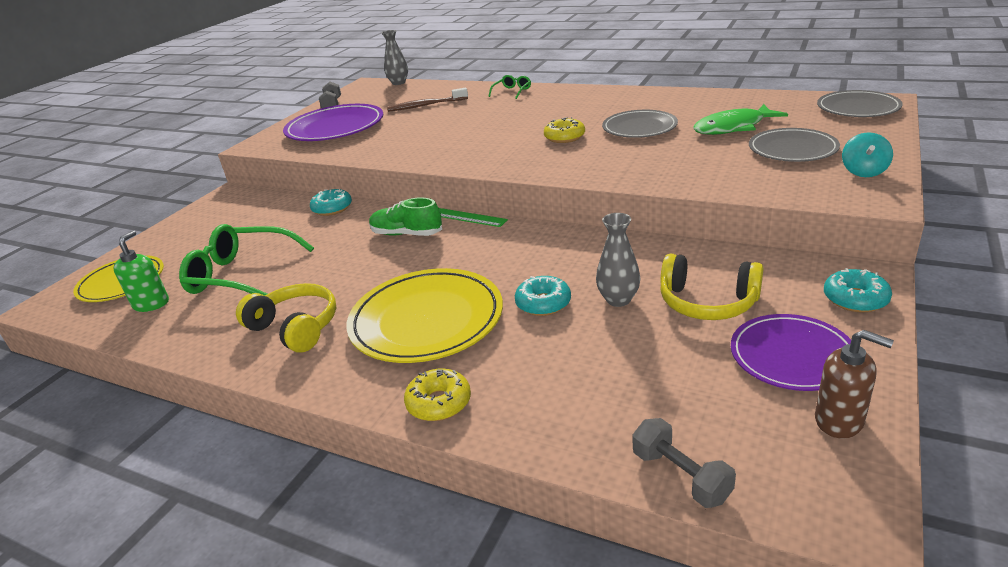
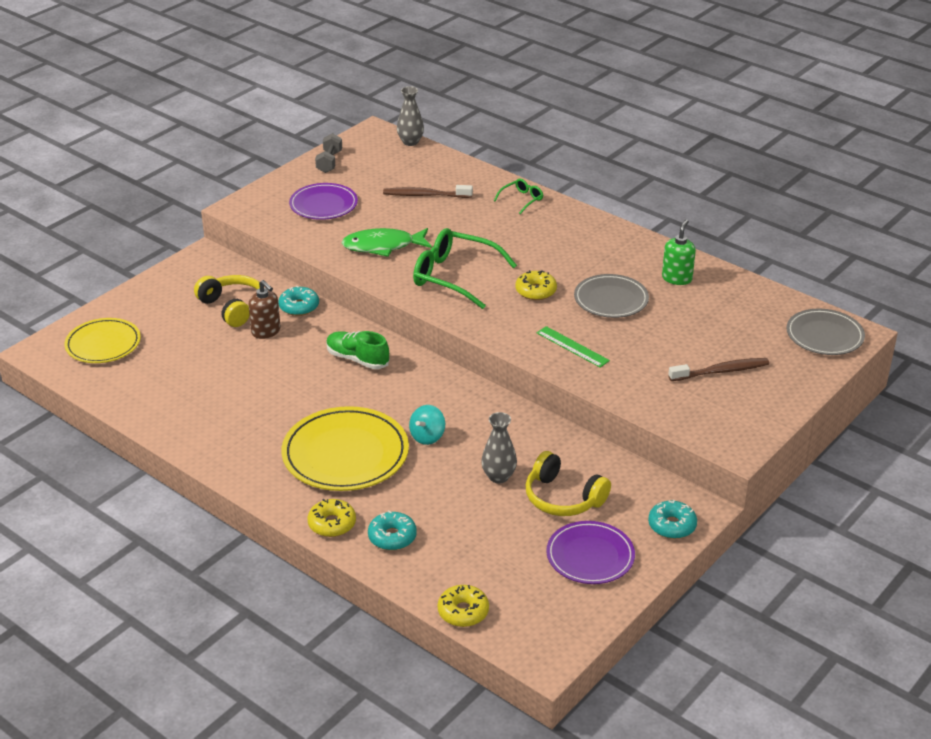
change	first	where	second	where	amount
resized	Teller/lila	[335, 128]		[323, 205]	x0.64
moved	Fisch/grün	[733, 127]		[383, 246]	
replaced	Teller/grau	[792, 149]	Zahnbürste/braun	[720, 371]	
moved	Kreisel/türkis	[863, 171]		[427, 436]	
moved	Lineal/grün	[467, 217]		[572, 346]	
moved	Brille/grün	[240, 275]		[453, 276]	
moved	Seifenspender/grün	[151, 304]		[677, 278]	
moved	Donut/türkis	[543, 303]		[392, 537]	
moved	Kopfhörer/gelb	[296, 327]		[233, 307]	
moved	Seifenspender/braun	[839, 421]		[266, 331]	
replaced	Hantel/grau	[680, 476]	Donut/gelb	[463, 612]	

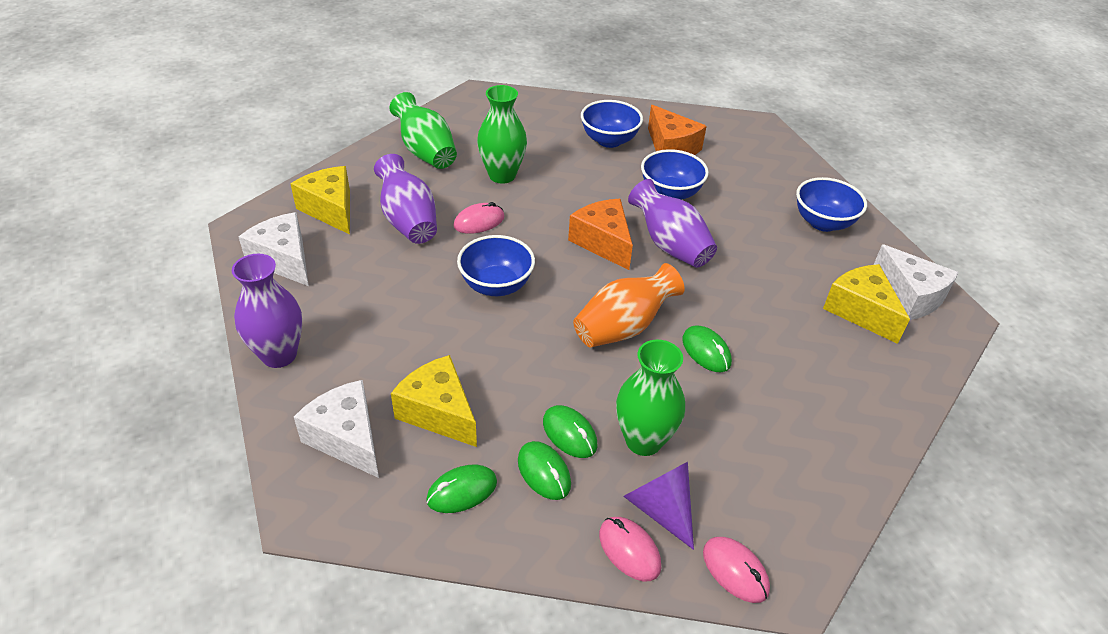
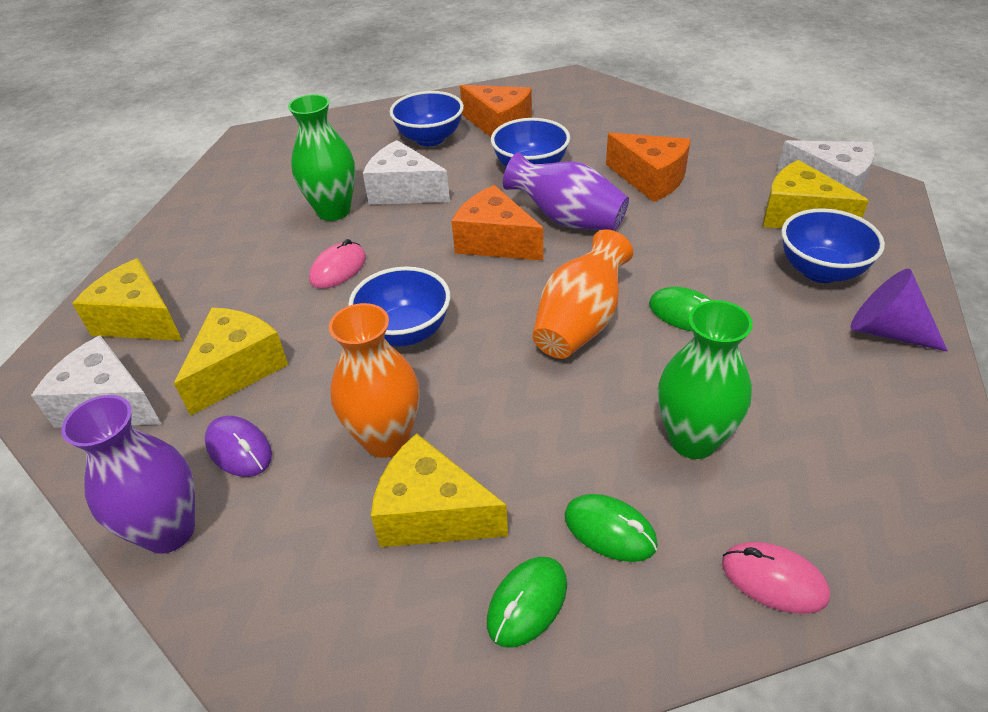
change	first	where	second	where	amount
removed	Vase/grün	[426, 152]			
removed	Vase/lila	[408, 221]			
moved	Schüssel/blau	[823, 223]		[820, 271]	
moved	Käse/weiß	[347, 438]		[404, 191]	
removed	Computermaus/grün	[569, 434]			
moved	Kegel/lila	[660, 508]		[886, 331]	
removed	Computermaus/rosa	[735, 571]			
added			Käse/orange	[650, 179]	
added			Vase/orange	[386, 439]	
added			Käse/gelb	[237, 369]	
added			Computermaus/lila	[239, 449]	

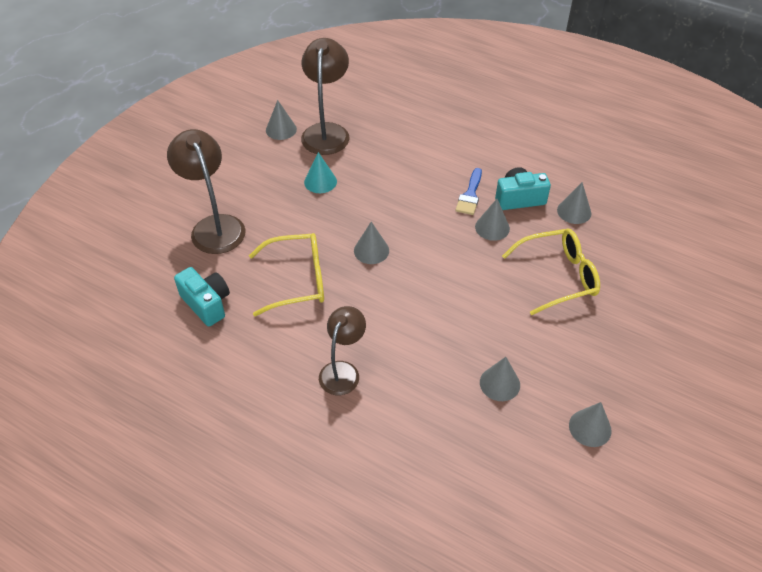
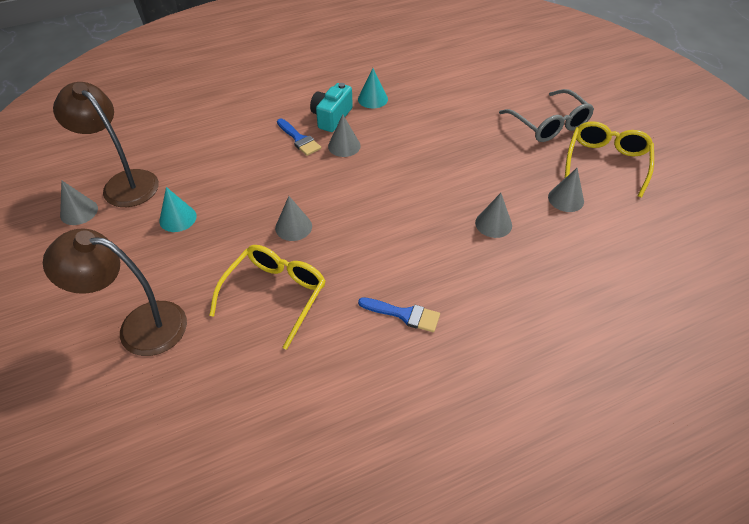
change	first	where	second	where	amount
recoloured	Kegel/grau	[574, 211]	Kegel/türkis	[372, 99]	
moved	Brille/gelb	[557, 276]		[606, 163]	
removed	Kamera/türkis	[206, 303]			
replaced	Lampe/braun	[343, 371]	Pinsel/blau	[404, 314]	
added			Brille/grau	[549, 124]	

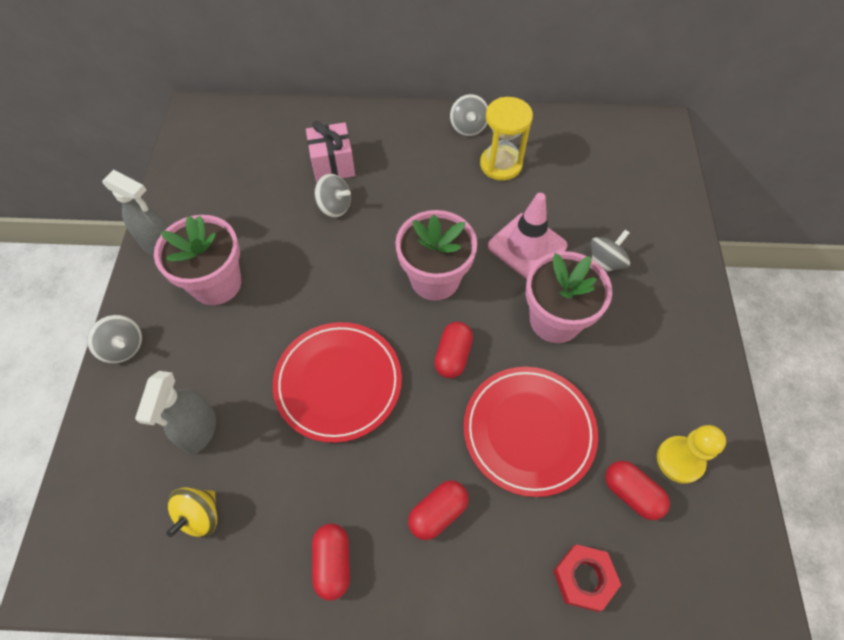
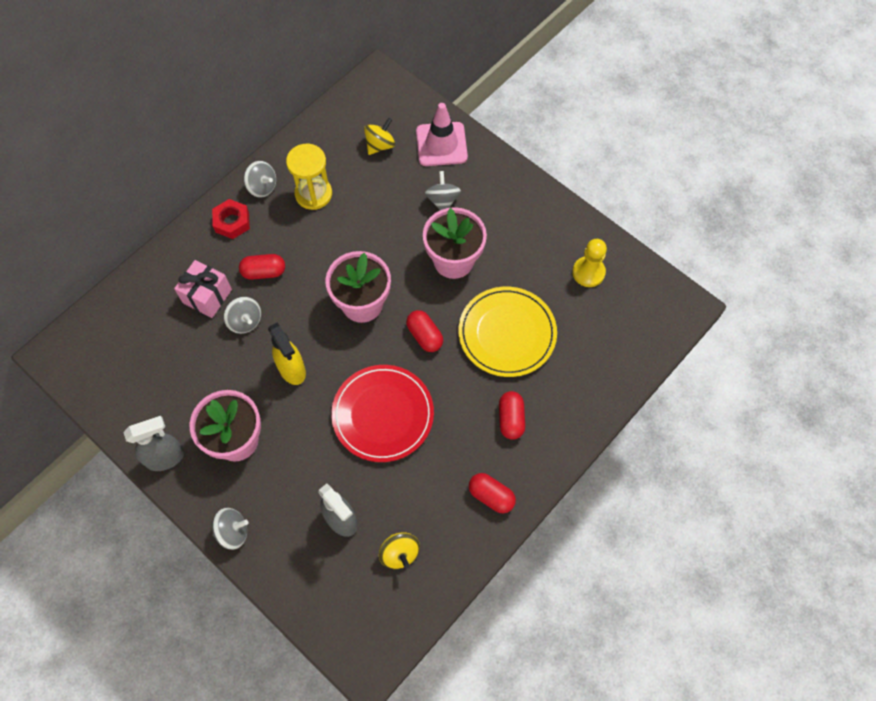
change	first	where	second	where	amount
turned	Kreisel/grau	[334, 206]		[245, 321]	75 degrees clockwise
moved	Leitkegel/rosa	[527, 246]		[441, 144]	
recoloured	Teller/rot	[529, 431]	Teller/gelb	[507, 333]	
moved	Kapsel/rot	[631, 493]		[264, 272]	
moved	Sechskantmutter/rot	[584, 578]		[232, 222]	
added			Kreisel/gelb	[380, 145]	
added			Sprühflasche/gelb	[292, 370]	

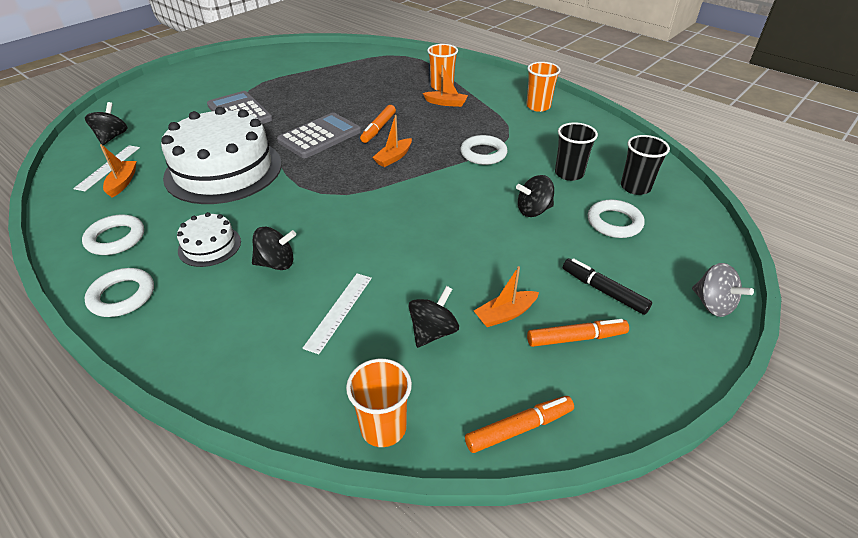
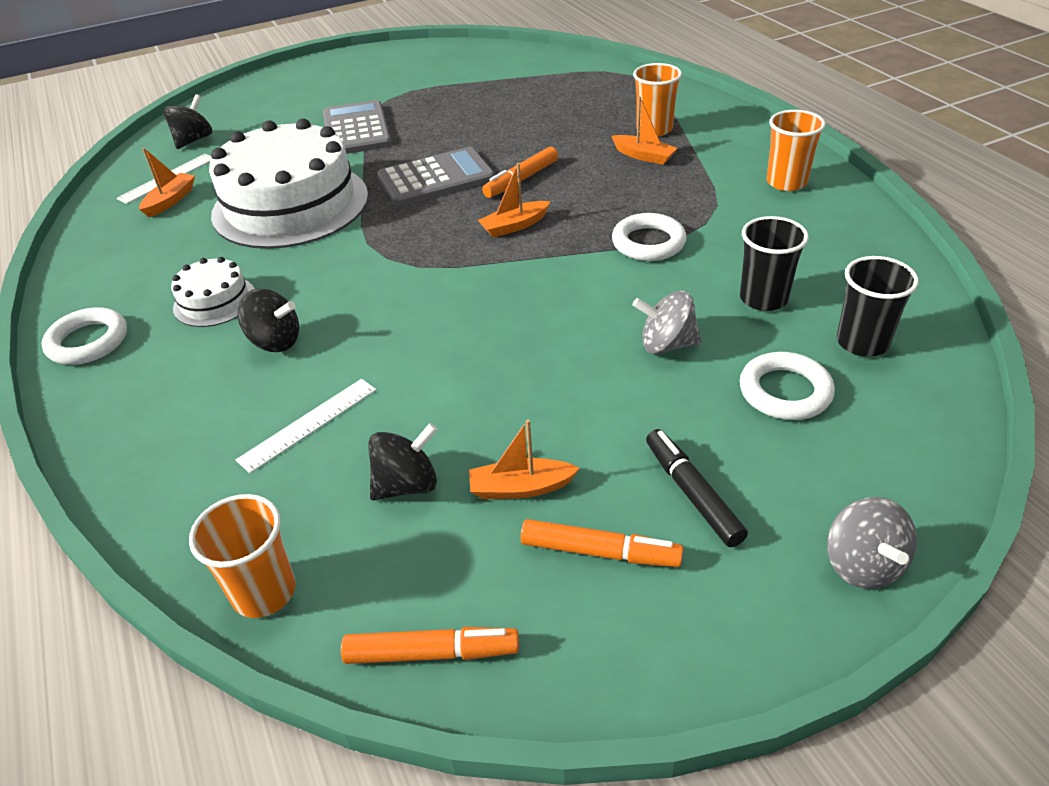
change	first	where	second	where	amount
recoloured	Kreisel/schwarz	[533, 210]	Kreisel/grau	[666, 345]	
removed	Ring/weiß	[116, 238]			

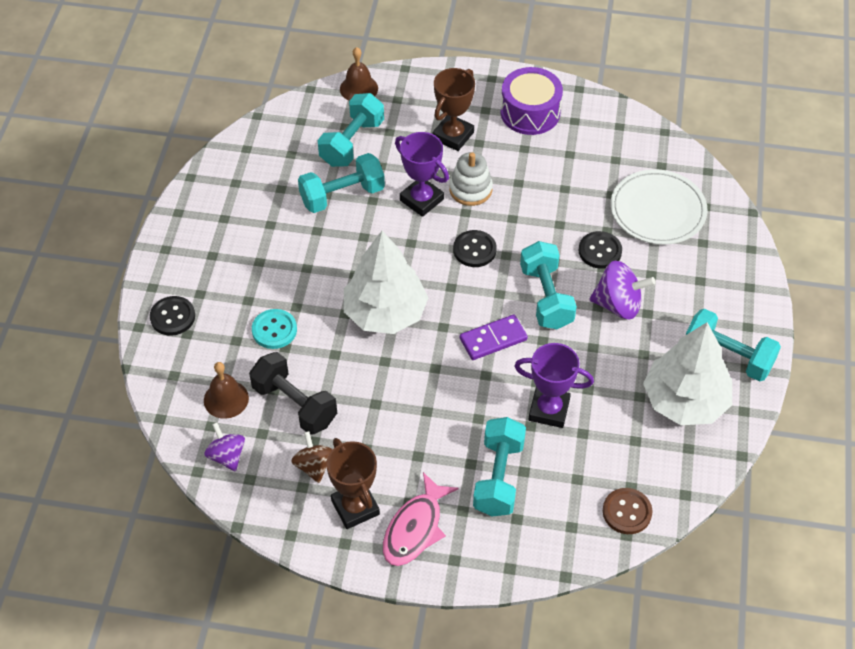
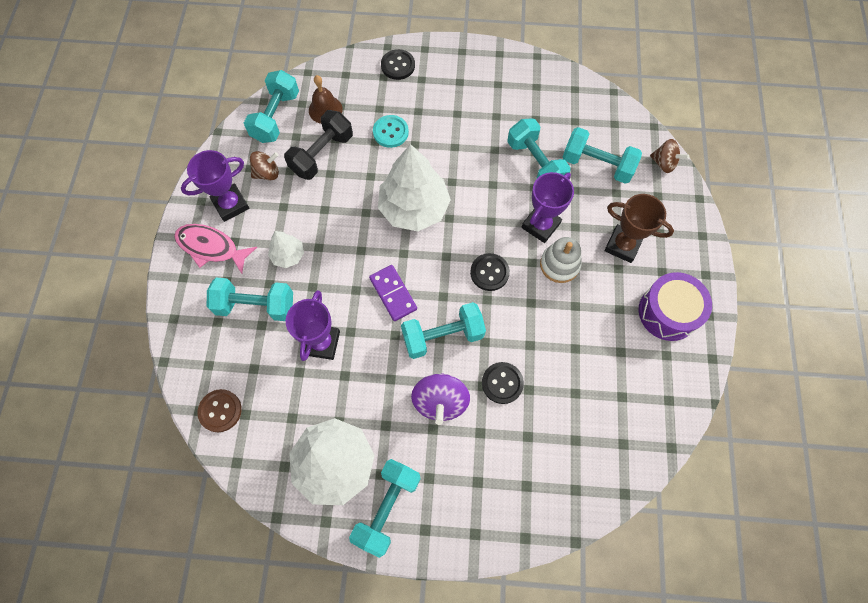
change	first	where	second	where	amount
replaced	Glocke/braun	[359, 88]	Kreisel/braun	[664, 163]	
removed	Teller/weiß	[658, 210]			
replaced	Kreisel/lila	[227, 456]	Hantel/türkis	[276, 117]	
recoloured	Pokal/braun	[355, 507]	Pokal/lila	[231, 205]	
added			Baum/weiß	[288, 255]	

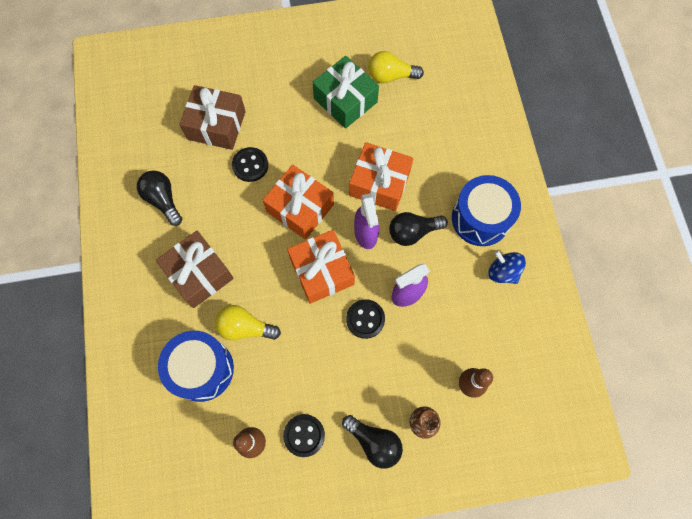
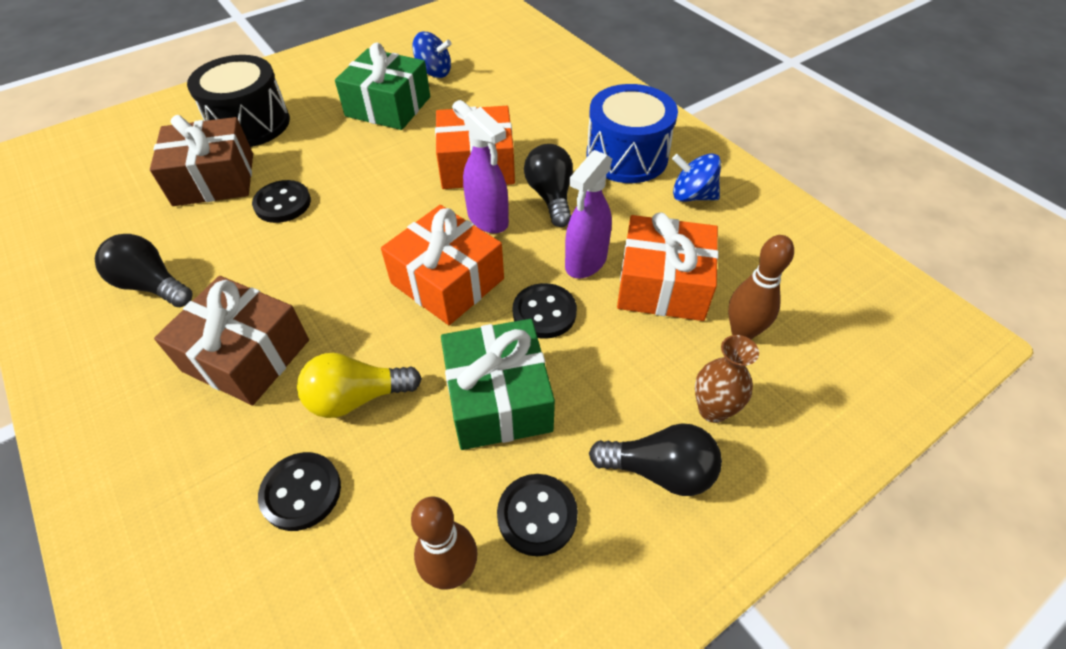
change	first	where	second	where	amount
replaced	Glühbirne/gelb	[390, 76]	Kreisel/blau	[434, 72]	
moved	Geschenk/orange	[300, 208]		[662, 285]	
turned	Glühbirne/schwarz	[413, 232]		[551, 196]	120 degrees clockwise
replaced	Trommel/blau	[202, 369]	Knopf/schwarz	[301, 492]	
added			Trommel/schwarz	[250, 124]	
added			Geschenk/grün	[498, 399]	

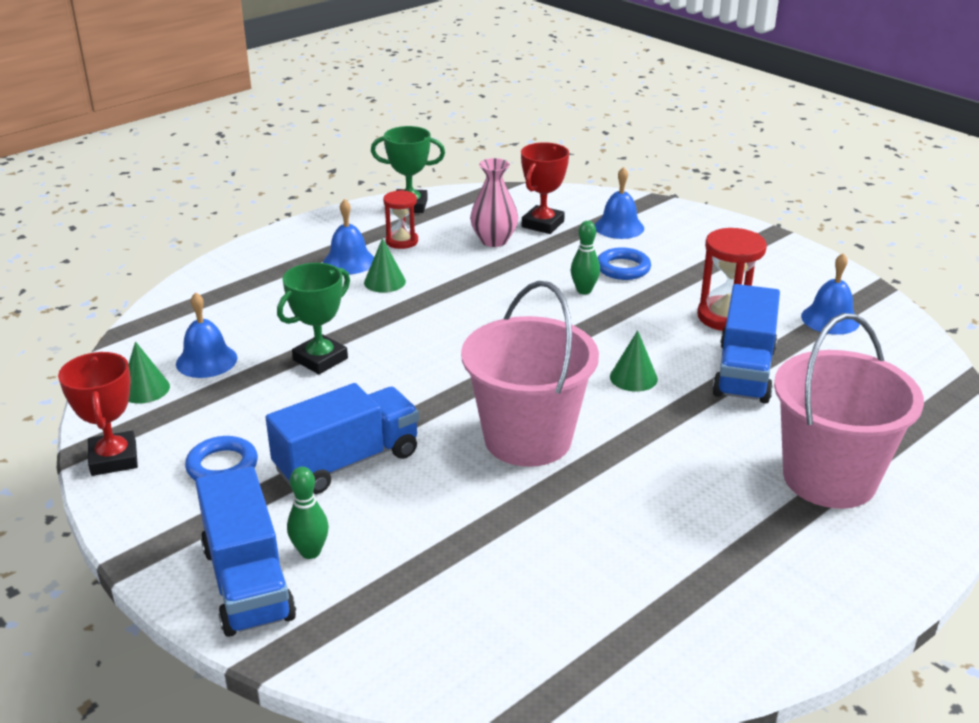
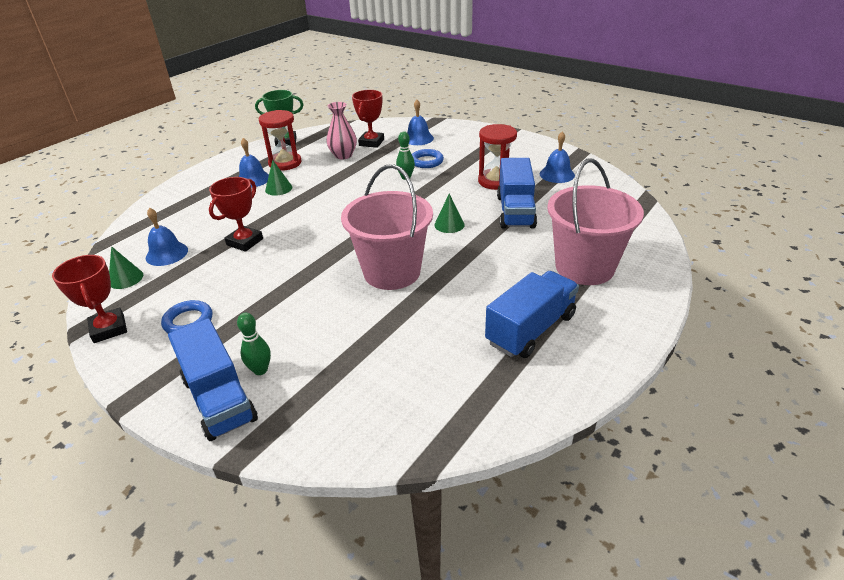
change	first	where	second	where	amount
resized	Sanduhr/rot	[402, 241]		[285, 163]	x1.58
recoloured	Pokal/grün	[320, 359]	Pokal/rot	[245, 242]	
moved	Lastwagen/blau	[347, 461]		[530, 329]	

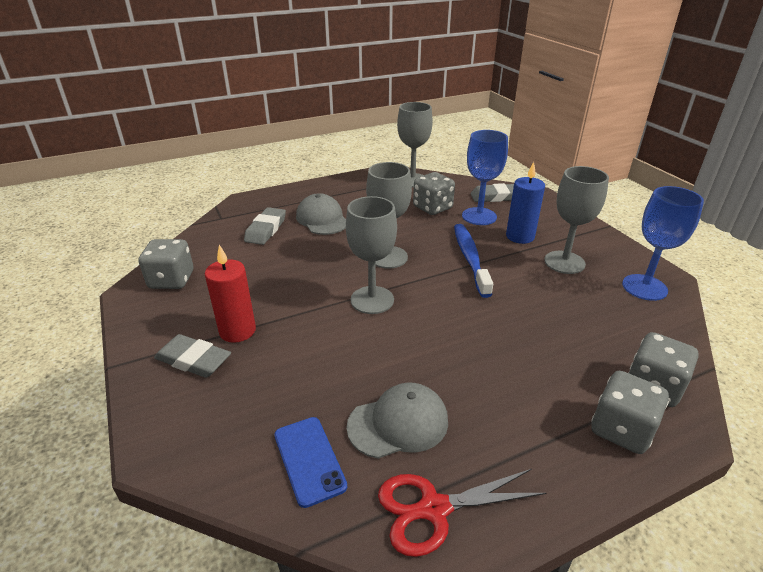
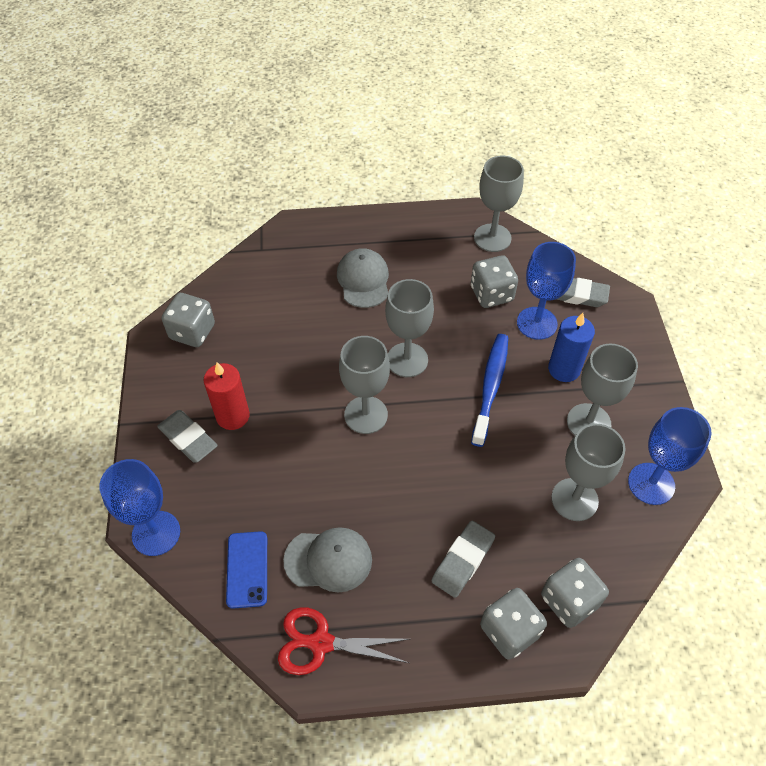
change	first	where	second	where	amount
moved	Radiergummi/grau	[266, 229]		[463, 560]	
added			Kelch/grau	[574, 499]	
added			Kelch/blau	[156, 533]	

